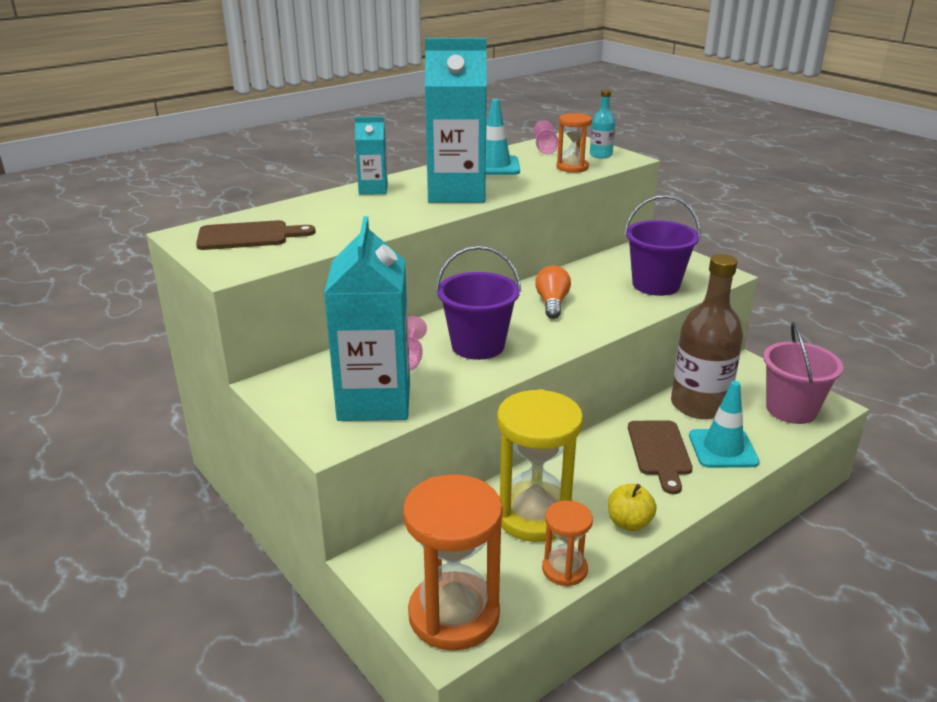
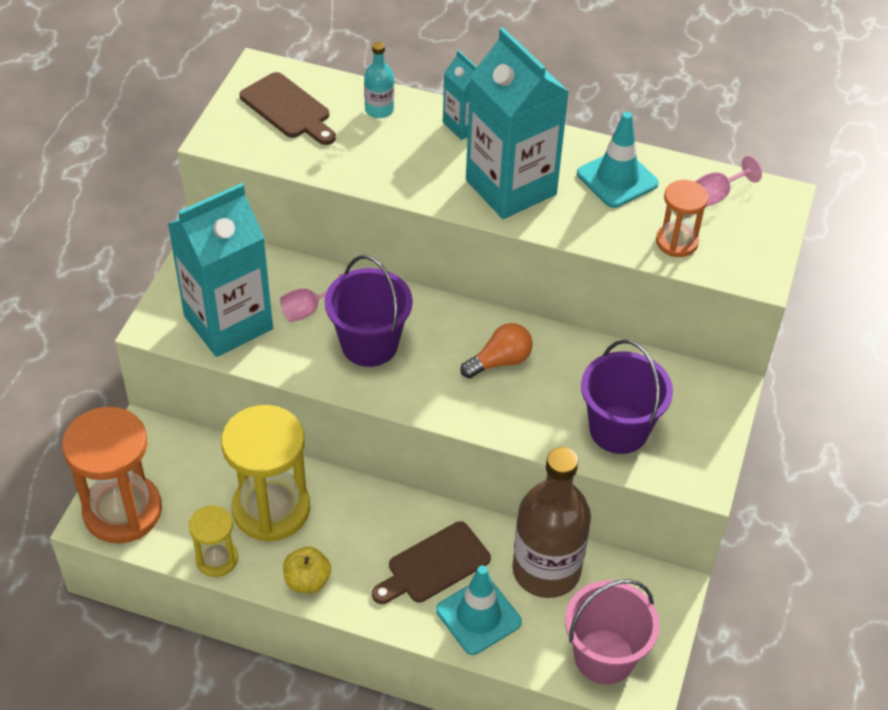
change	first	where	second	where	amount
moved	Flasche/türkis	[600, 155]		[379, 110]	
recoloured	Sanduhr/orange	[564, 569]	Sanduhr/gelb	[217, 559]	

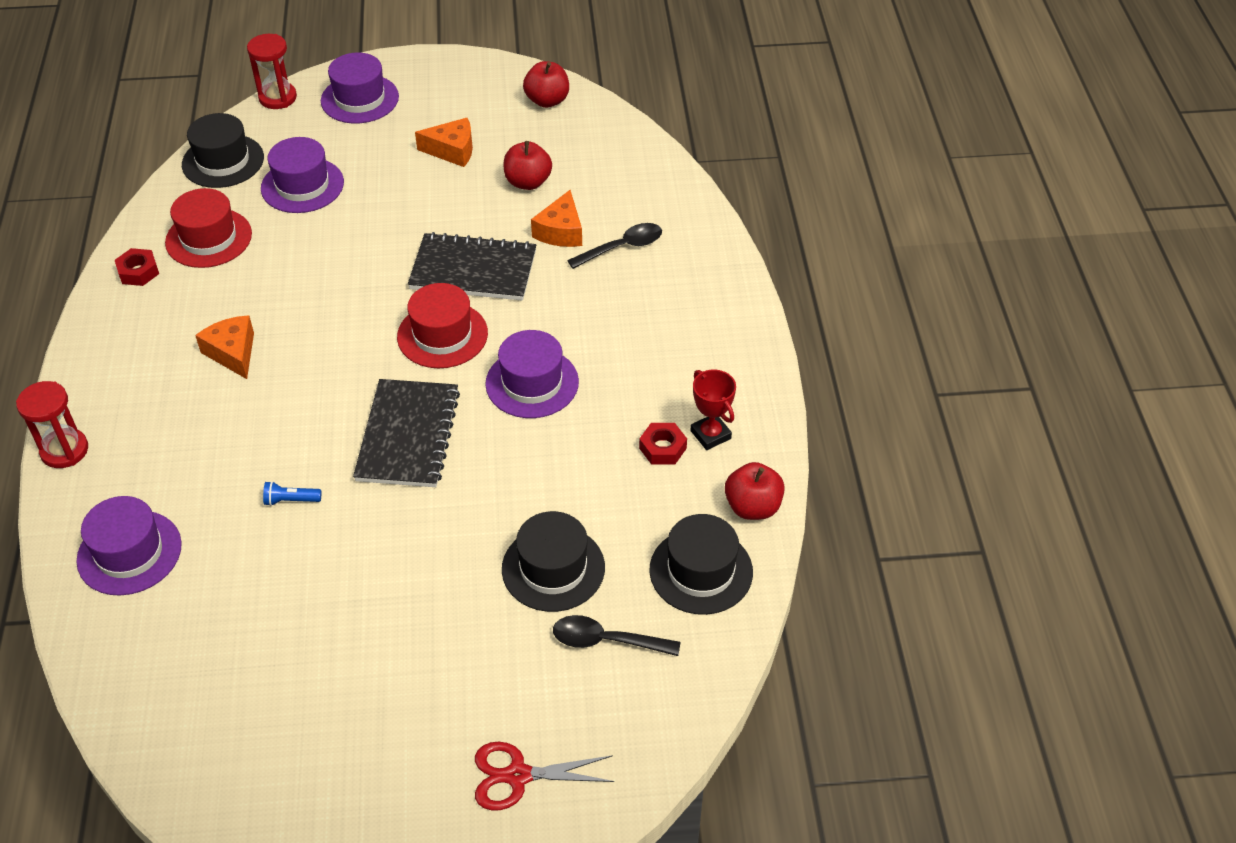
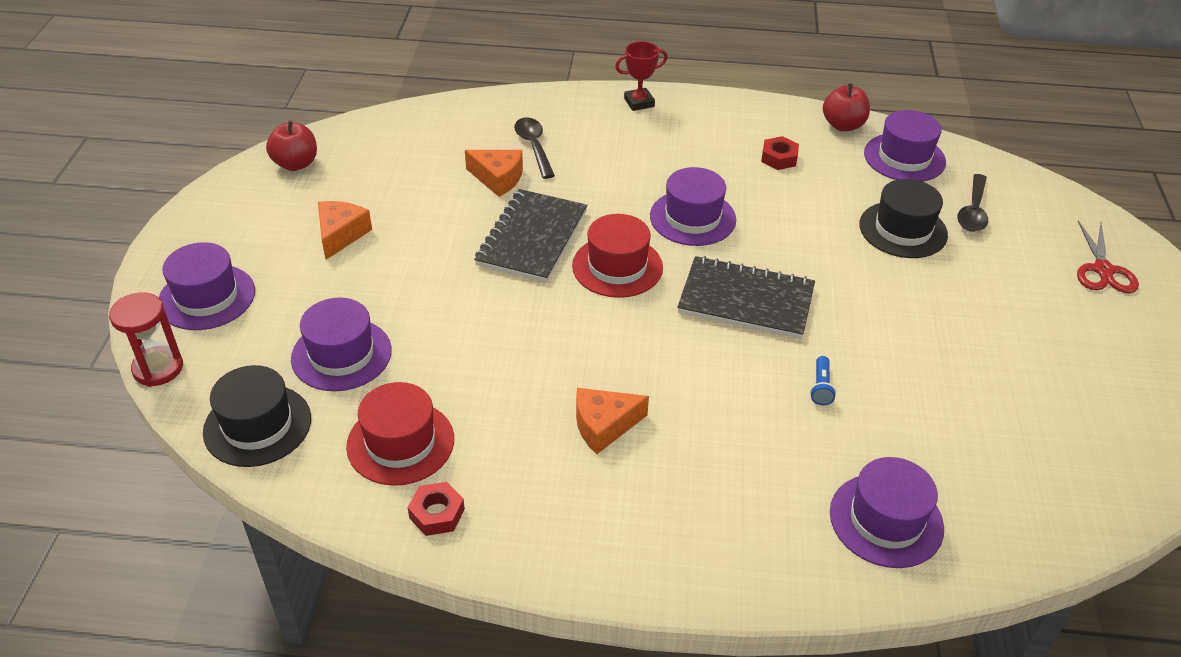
change	first	where	second	where	amount
removed	Apfel/rot	[528, 182]			
moved	Pokal/rot	[710, 435]		[639, 102]	
removed	Sanduhr/rot	[64, 450]			
recoloured	Hut/schwarz	[701, 571]	Hut/lila	[904, 157]	

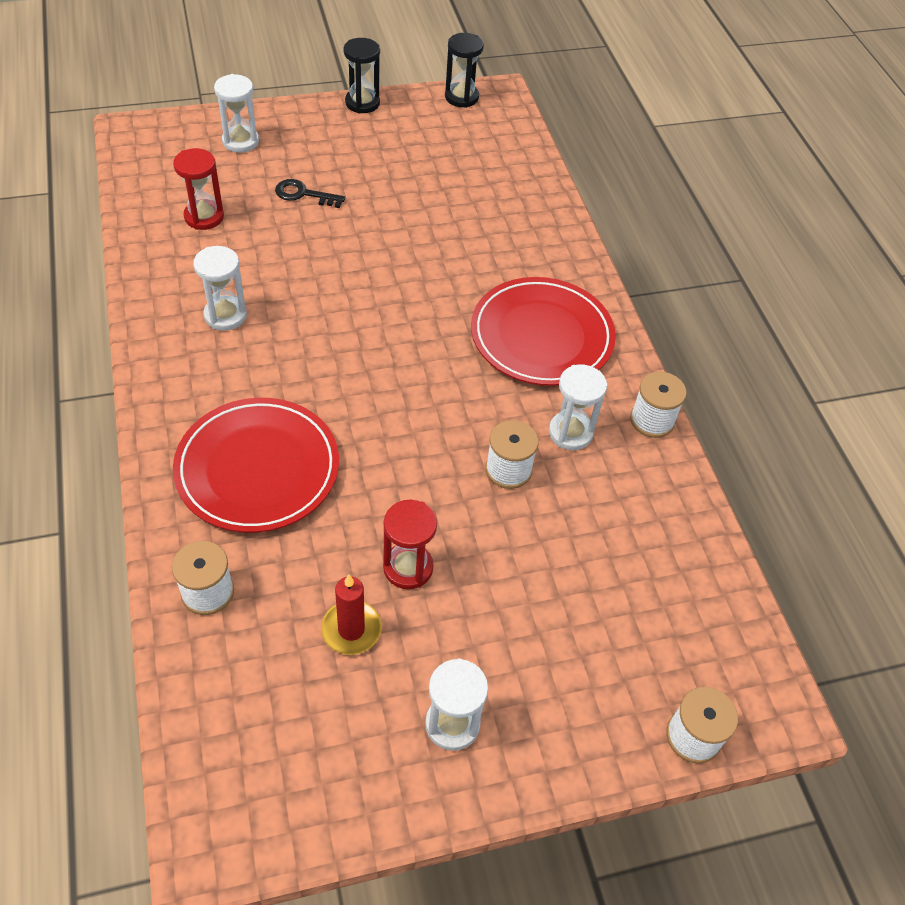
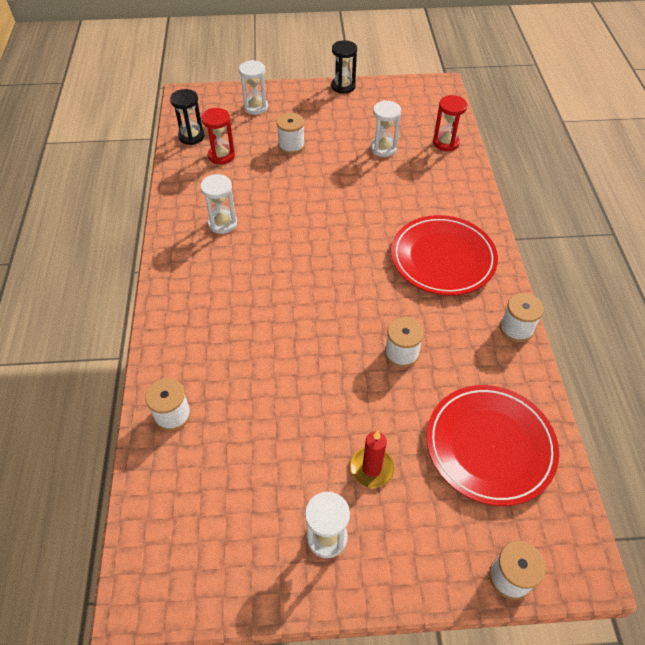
change	first	where	second	where	amount
moved	Sanduhr/schwarz	[461, 97]		[191, 136]	
replaced	Schlüssel/schwarz	[303, 194]	Garnrolle/weiß	[291, 145]	
moved	Sanduhr/weiß	[570, 432]		[383, 148]	
moved	Teller/rot	[258, 468]		[490, 446]	
moved	Sanduhr/rot	[408, 568]		[445, 143]	
moved	Kerze/rot	[351, 629]		[372, 468]	

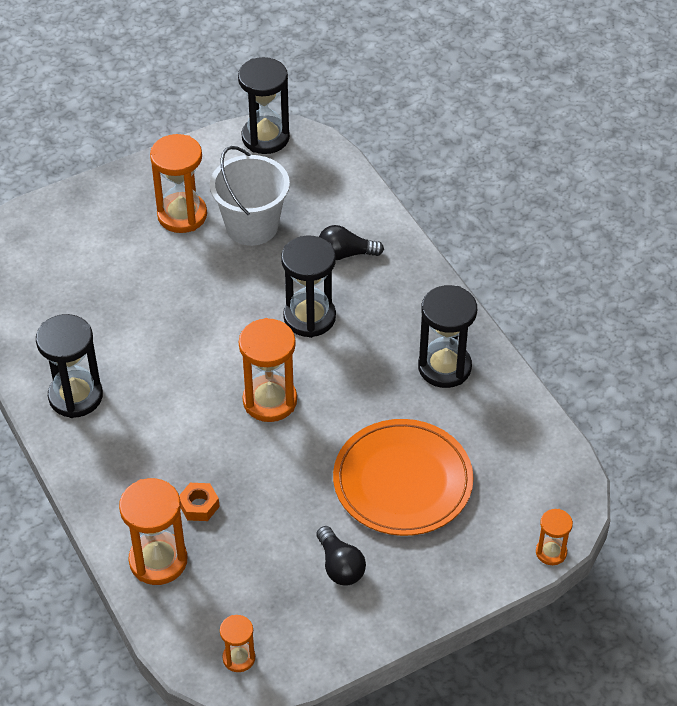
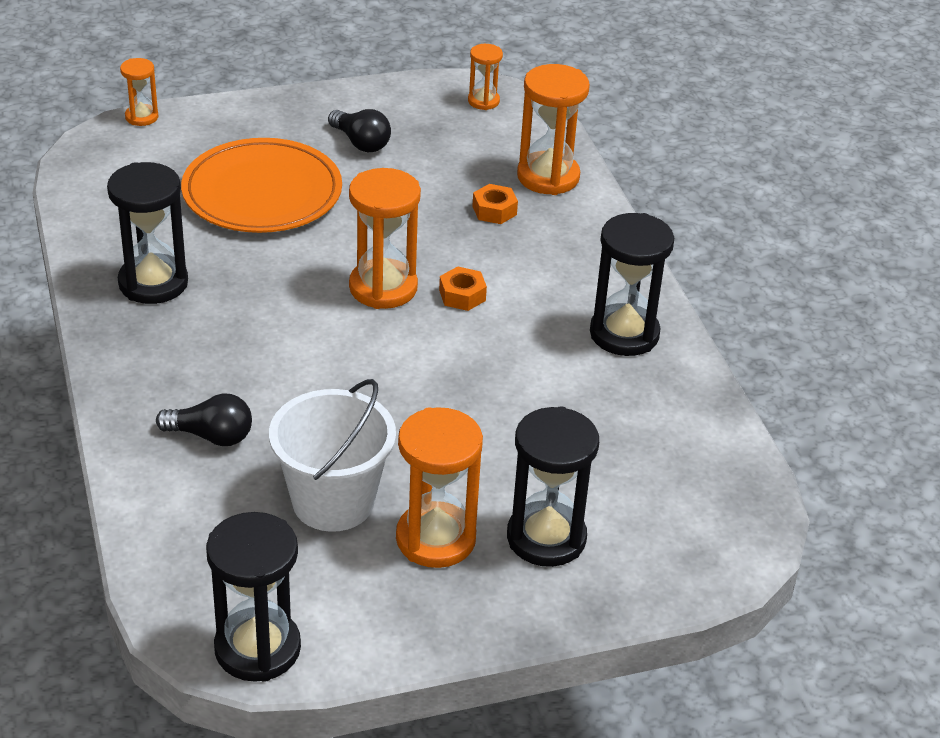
change	first	where	second	where	amount
moved	Sanduhr/schwarz	[309, 317]		[546, 538]	
turned	Glühbirne/schwarz	[340, 566]		[360, 143]	150 degrees clockwise
added			Sechskantmutter/orange	[462, 295]	

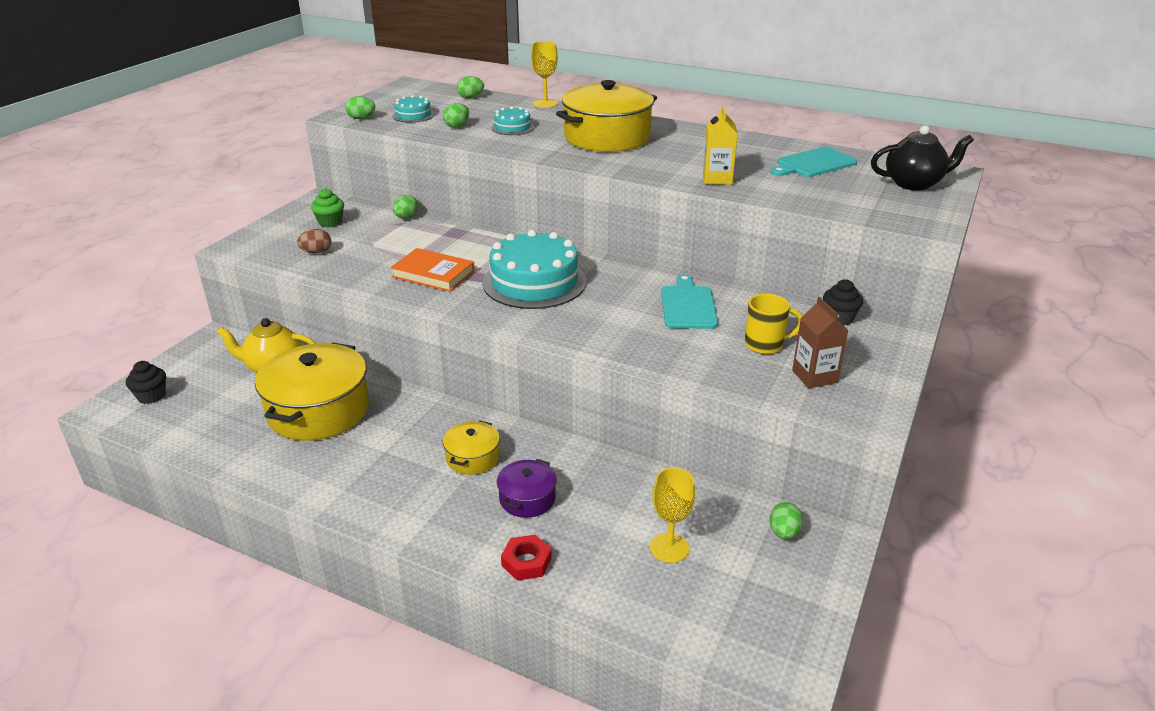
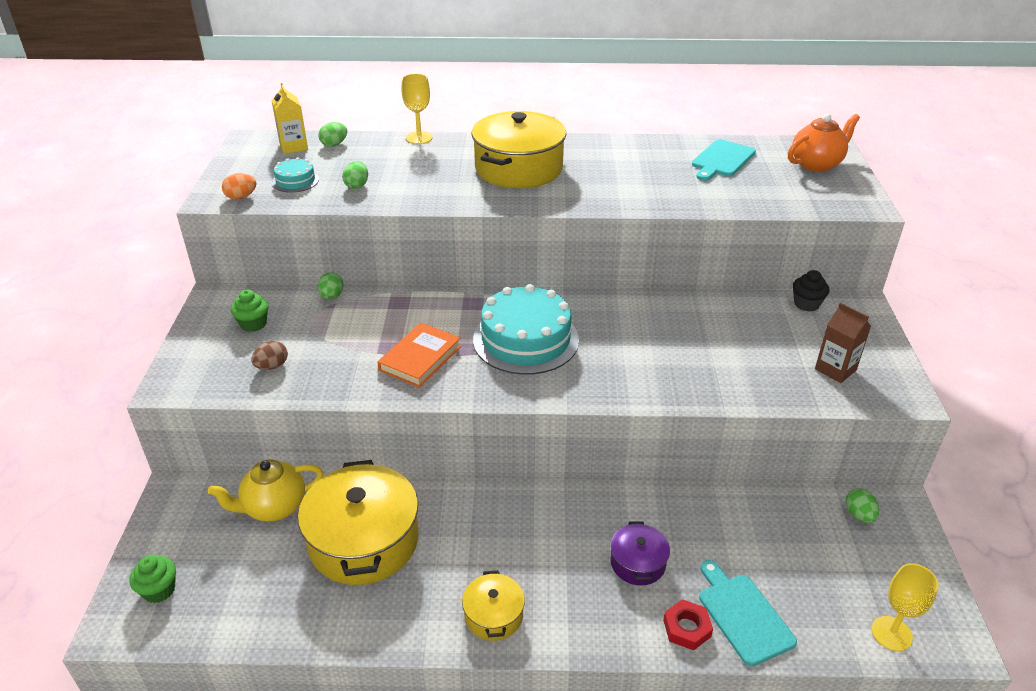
change	first	where	second	where	amount
recoloured	Ei/grün	[361, 118]	Ei/orange	[241, 197]	
removed	Kuchen/türkis	[512, 127]			
moved	Getränkekarton/gelb	[717, 179]		[293, 147]	
recoloured	Teekanne/schwarz	[914, 184]	Teekanne/orange	[816, 164]	
turned	Buch/orange	[433, 274]		[420, 358]	60 degrees counterclockwise
moved	Schneidebrett/türkis	[688, 305]		[743, 615]	
removed	Tasse/gelb	[765, 345]			
recoloured	Muffin/schwarz	[151, 396]	Muffin/grün	[159, 590]	
moved	Kochtopf/gelb	[472, 458]		[494, 615]	
moved	Kelch/gelb	[669, 548]		[891, 633]	

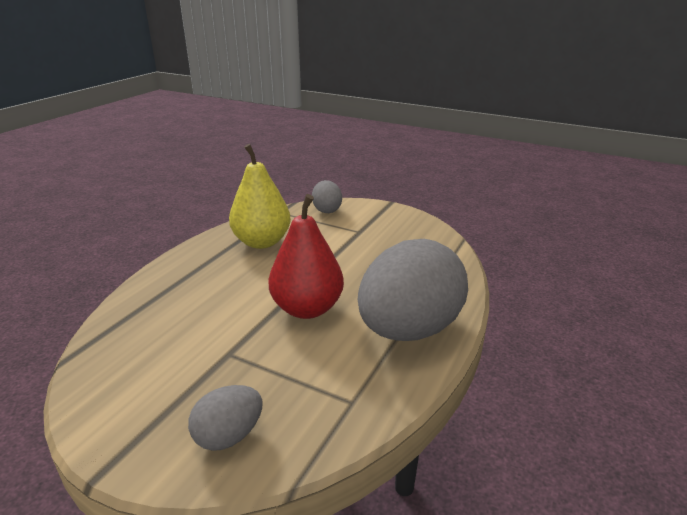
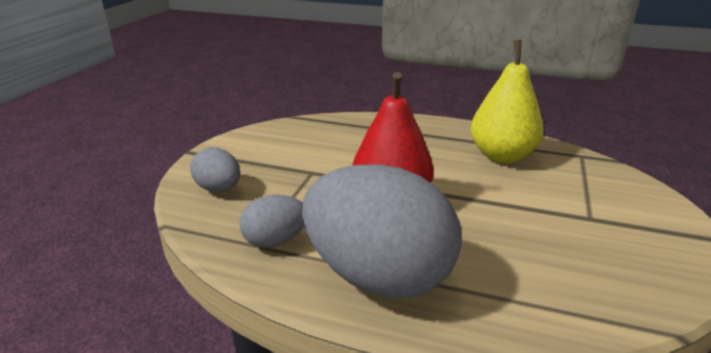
change	first	where	second	where	amount
moved	Ei/grau	[327, 210]		[275, 241]	

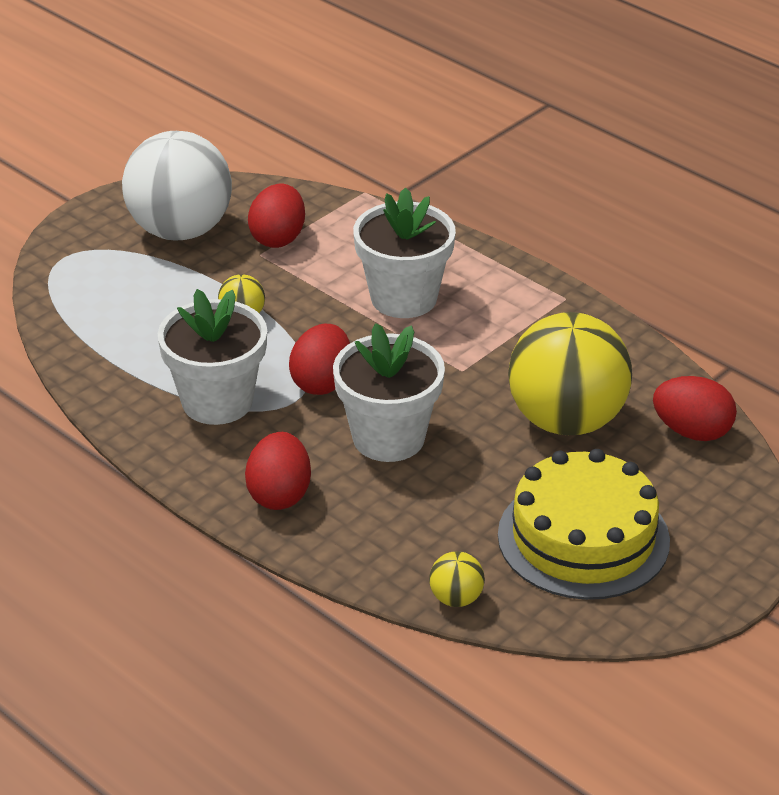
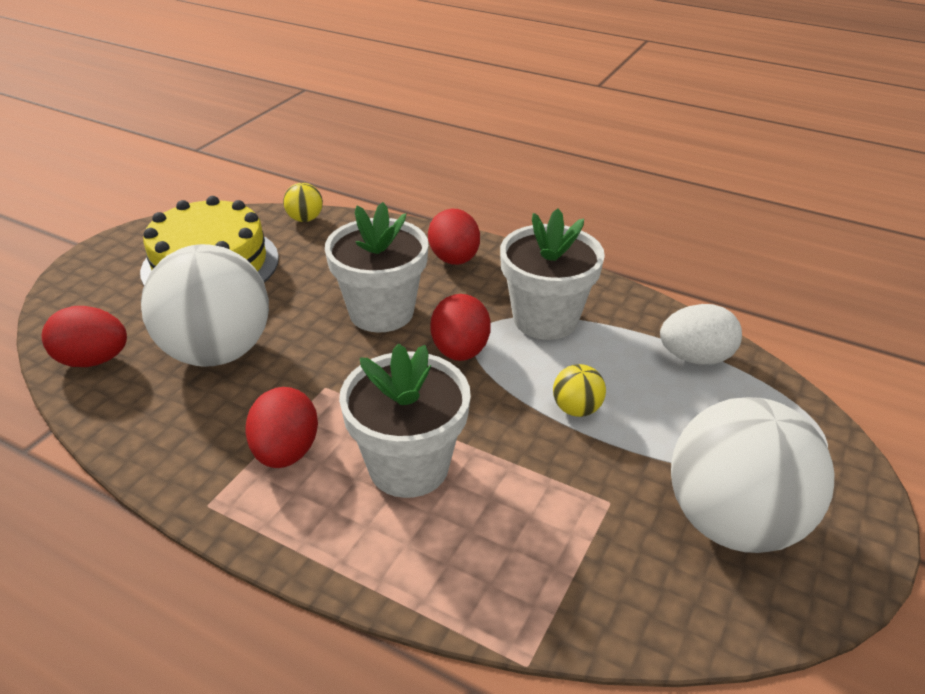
change	first	where	second	where	amount
moved	Ei/rot	[278, 238]		[286, 452]	
recoloured	Ball/gelb	[566, 420]	Ball/weiß	[217, 352]	
added			Ei/weiß	[695, 357]	

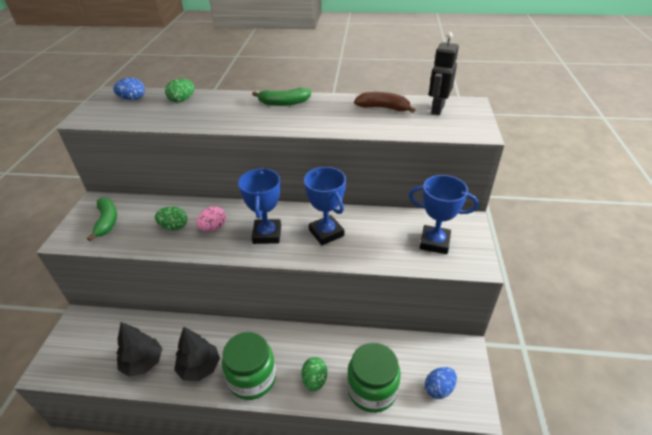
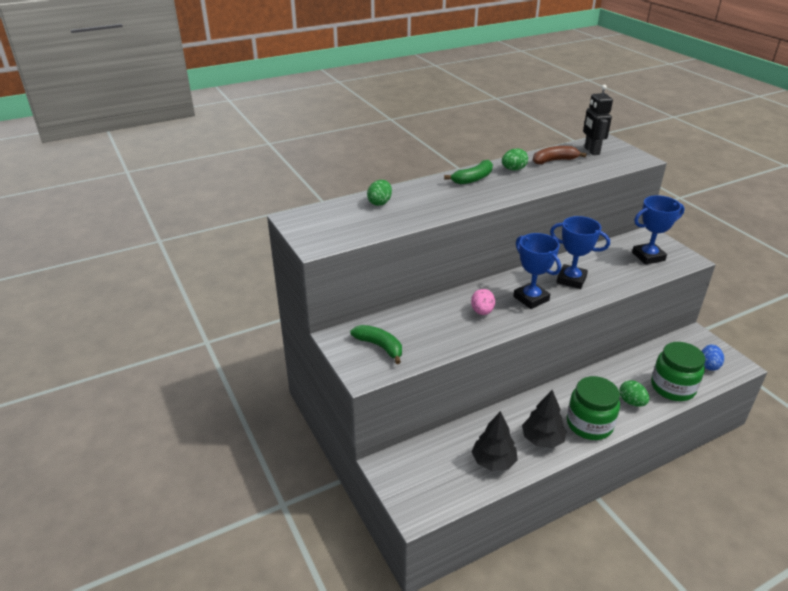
change	first	where	second	where	amount
removed	Ei/blau	[133, 99]			
moved	Ei/grün	[174, 227]		[513, 169]	

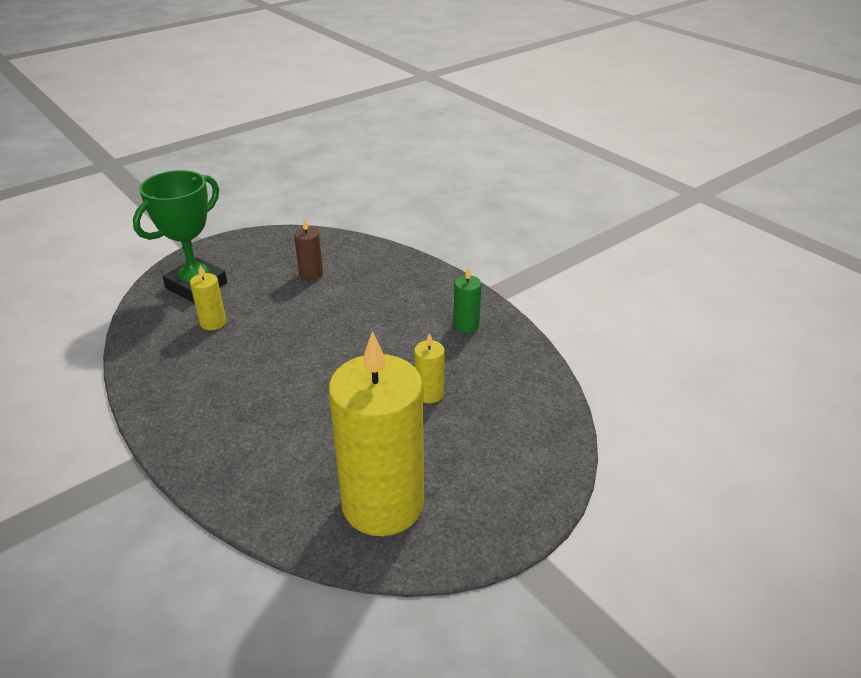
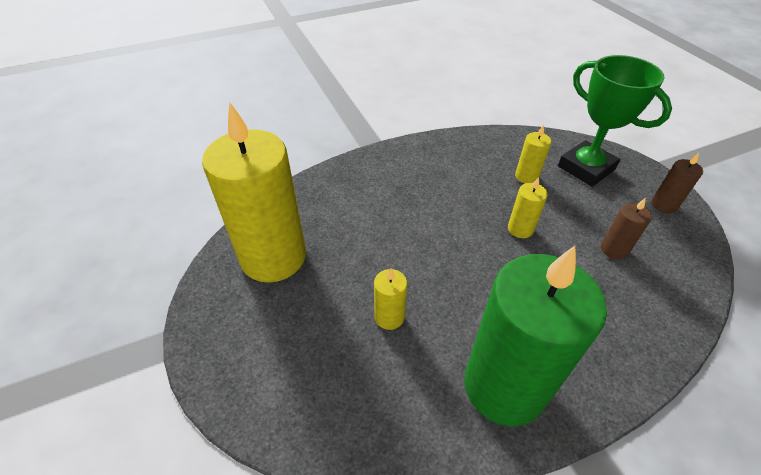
change	first	where	second	where	amount
resized	Kerze/grün	[466, 325]		[504, 386]	x2.41
added			Kerze/braun	[664, 205]	
added			Kerze/gelb	[520, 229]	

